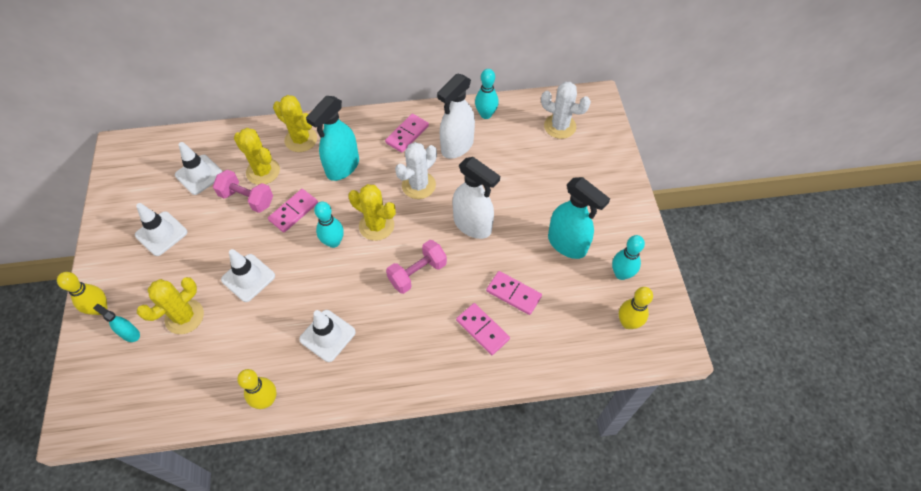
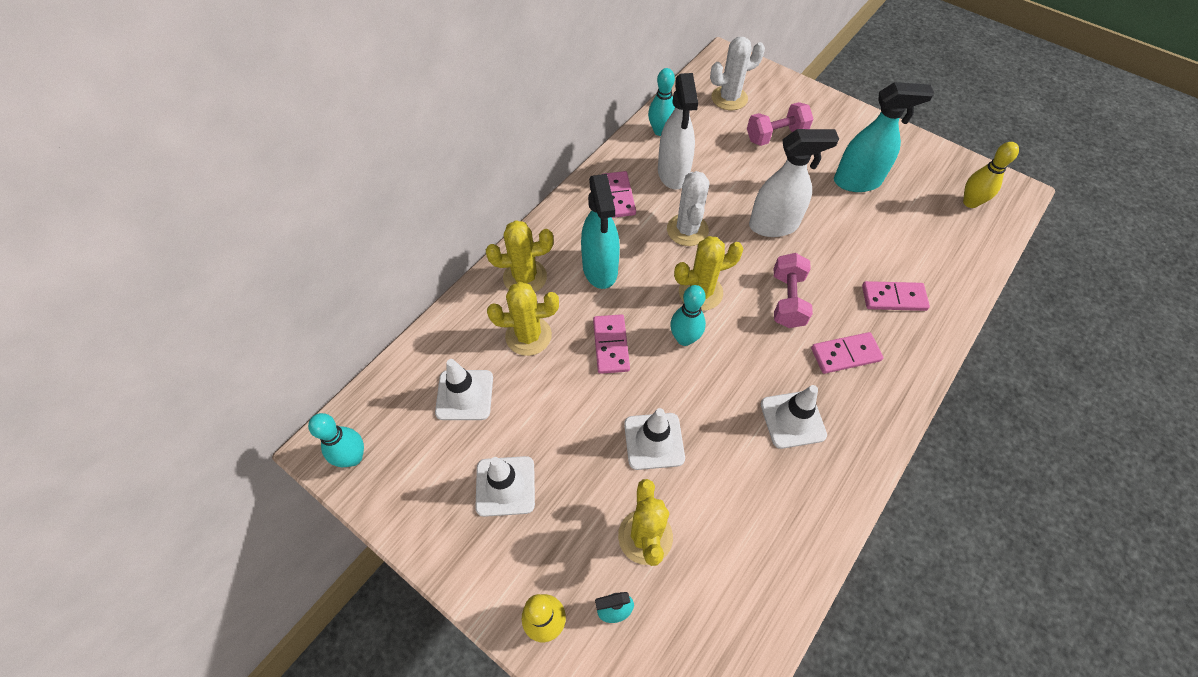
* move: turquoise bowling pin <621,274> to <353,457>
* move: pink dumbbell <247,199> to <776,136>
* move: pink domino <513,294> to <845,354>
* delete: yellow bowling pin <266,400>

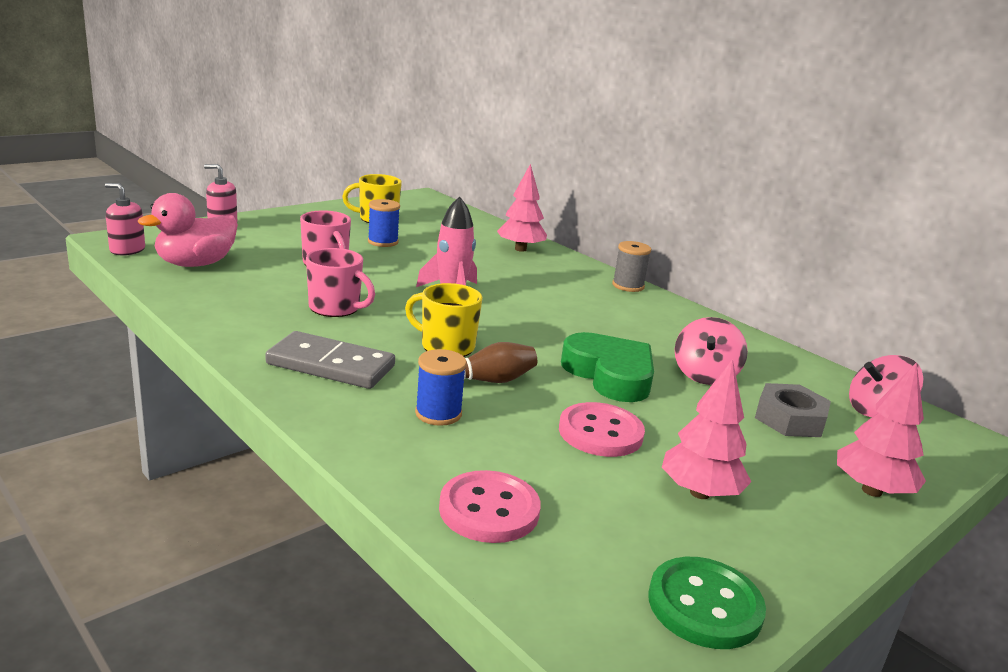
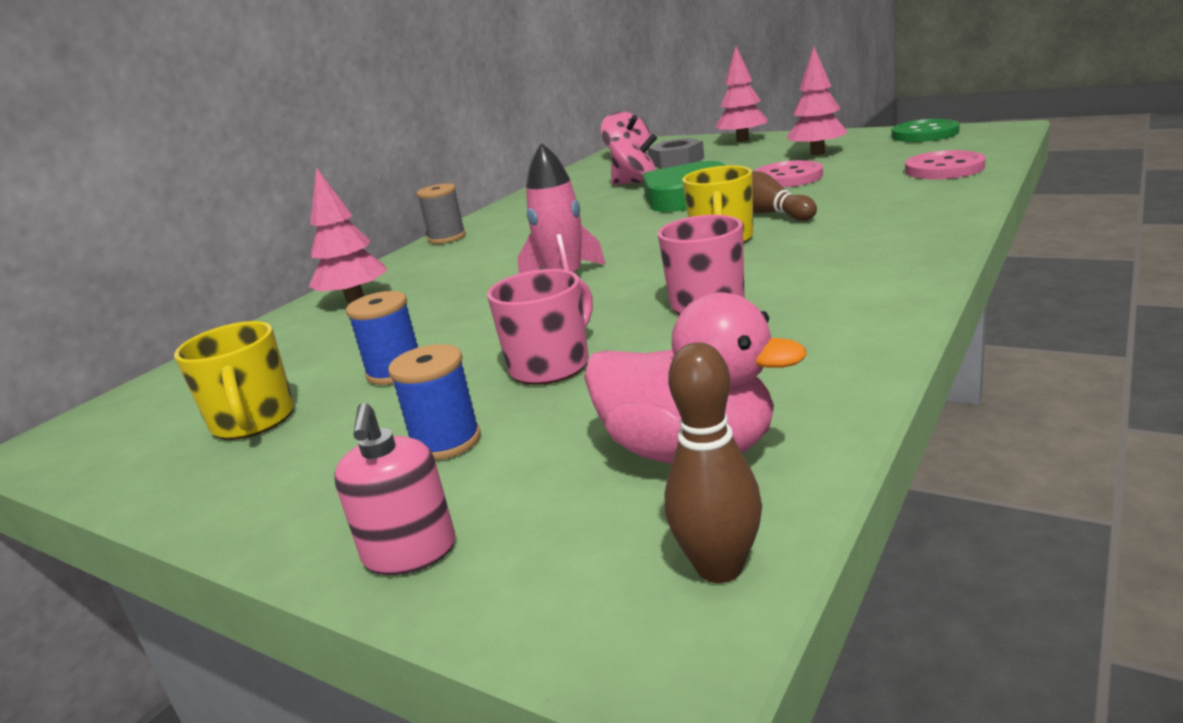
* move: blue spool <438,413> to <446,441>
* replace: pink soap dispenser <127,250> to brown bowling pin <719,567>
* delete: grey domino <331,365>

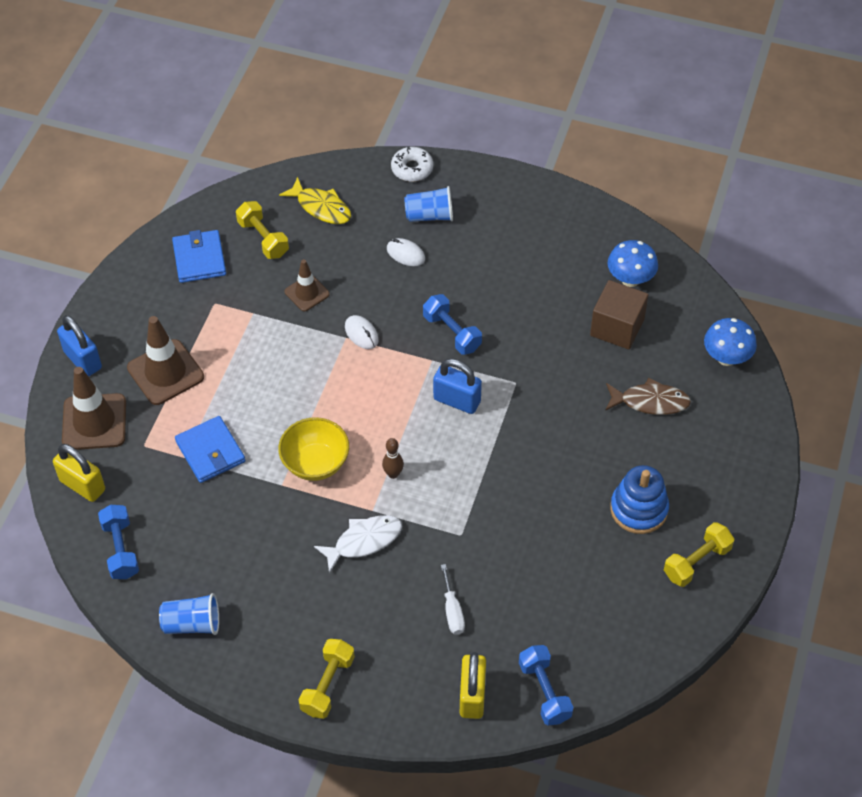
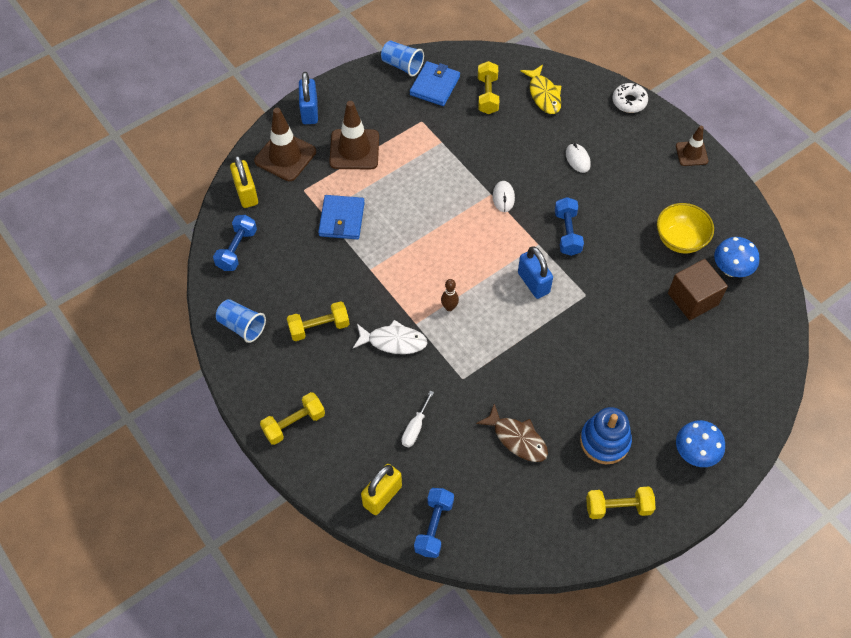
* insert: yellow dumbbell <319,327>
* move: blue cup <429,216> to <402,65>
* move: brown fish <650,402> to <517,438>
* move: yellow bowl <315,463> to <680,240>
* move: brown traffic cone <307,293> to <691,153>
* move: blue mushroom <726,358> to <695,453>

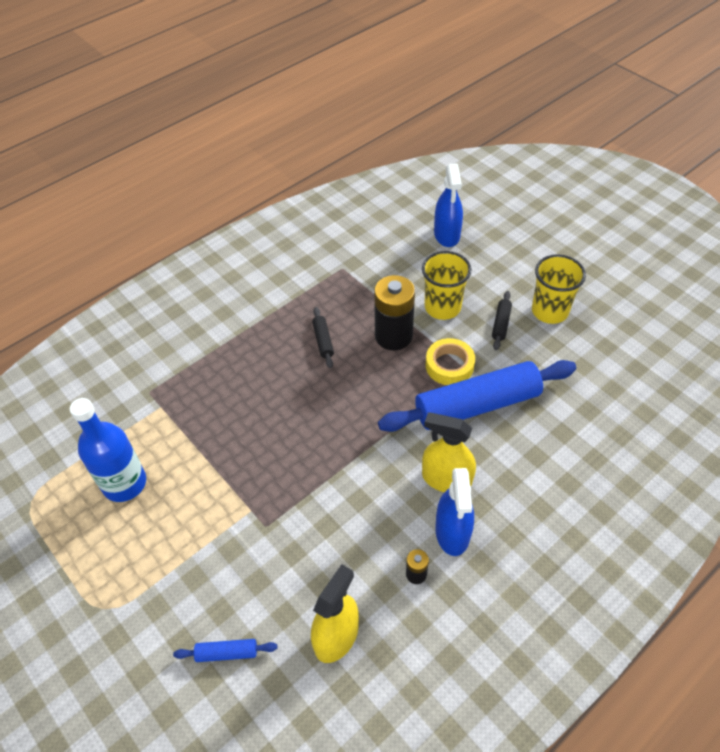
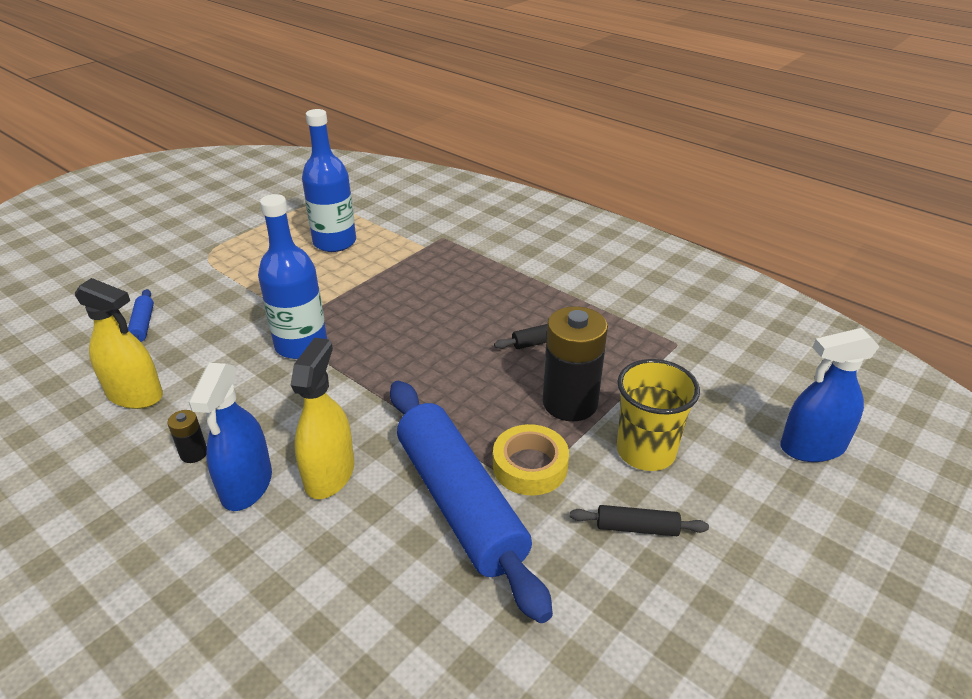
* rotate: blue spray bottle <452,532> = <247,485> 75 degrees counterclockwise
* insert: blue bottle <301,345>
* delete: yellow cup <549,311>

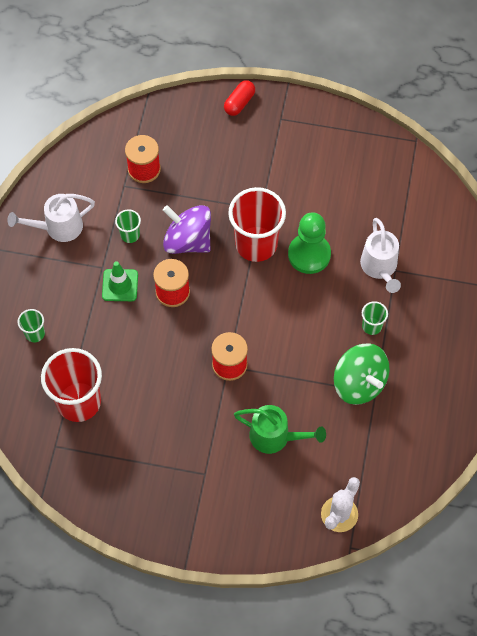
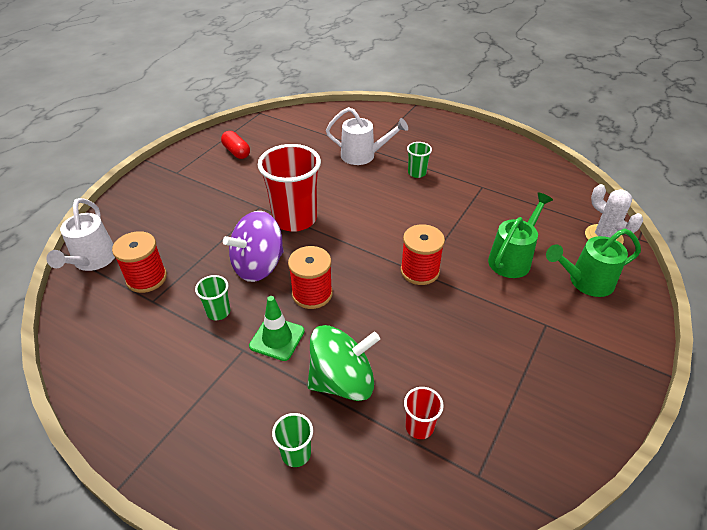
* move: white watering can <58,228> to <92,261>
* move: red capsule <239,103> to <236,152>
* move: green spinning top <359,383> to <342,381>
* resize: red cup <79,402> = <419,427> x0.46
* insert: green watering can <585,282>
* delete: green pawn <309,254>

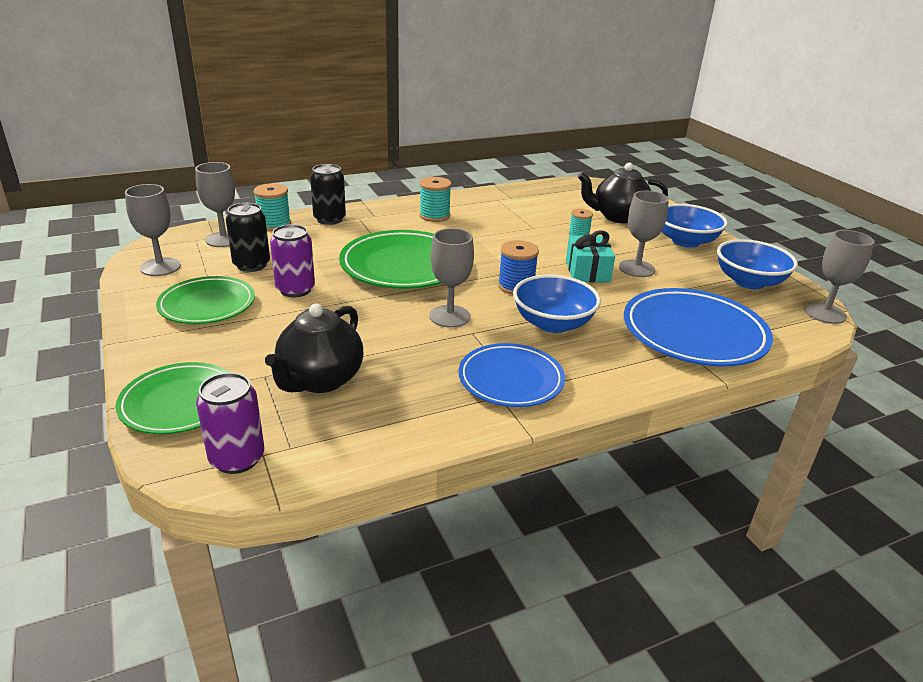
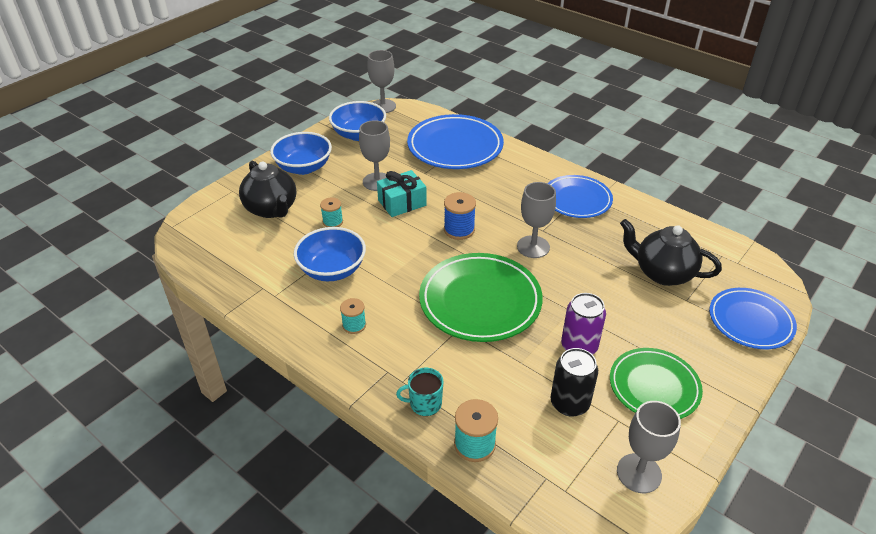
* move: blue bowl <553,323> to <332,269>
* resize: turquoise spool <434,216> = <354,325> x0.66
* replace: black can <329,219> to turquoise mug <424,404>
* rotate: black teapot <320,380> = <662,273> 150 degrees counterclockwise
* recolor: green plate <180,403> to blue plate <750,321>
* delete: grey goblet <224,239>
* delete: purple can <237,458>

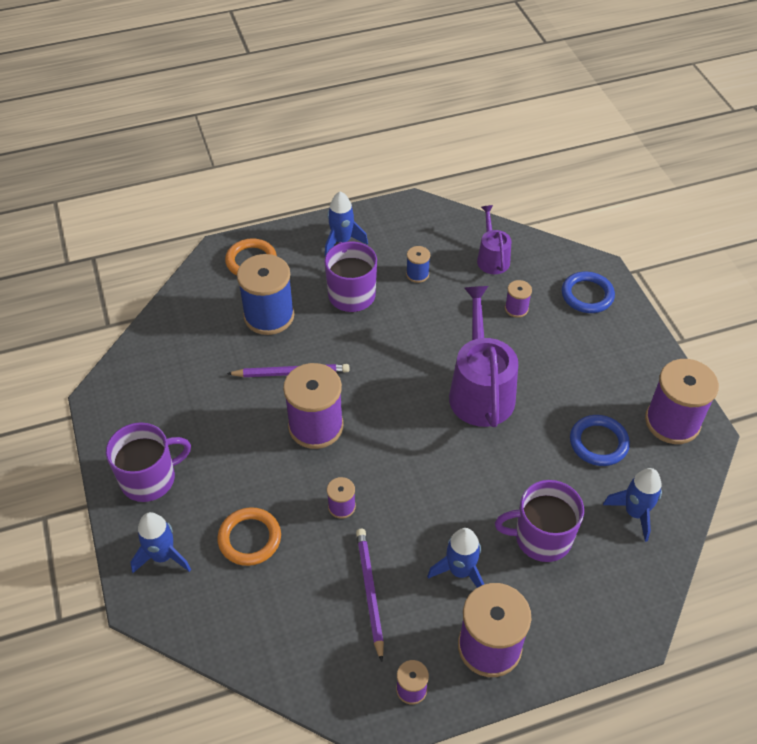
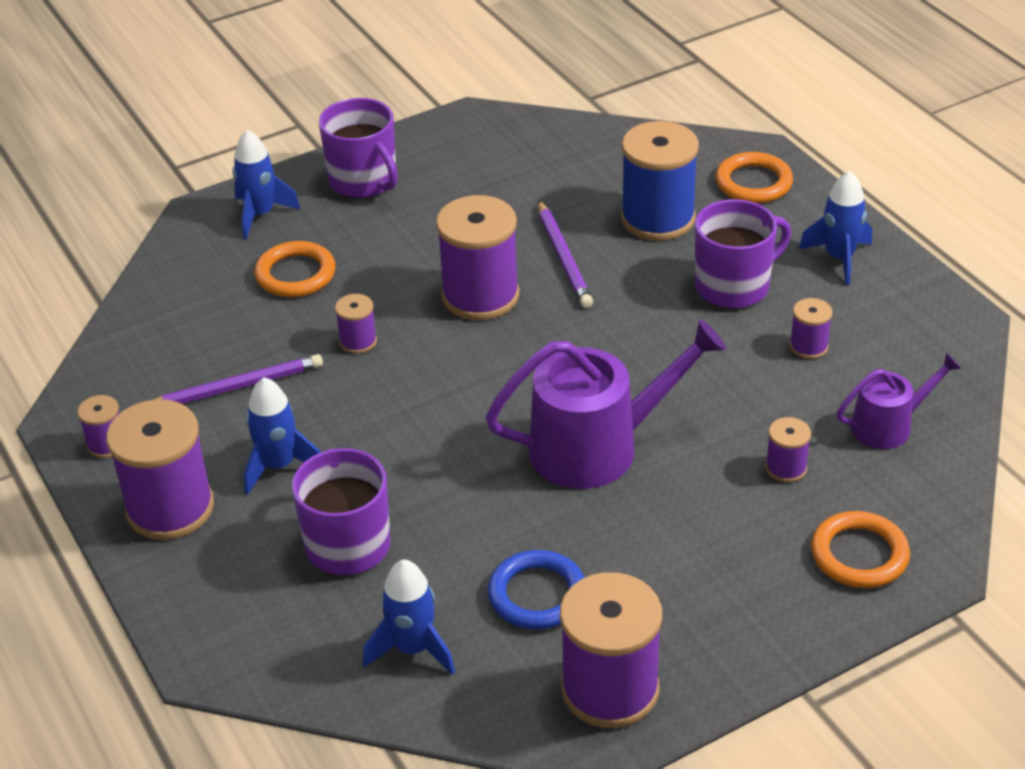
* recolor: blue spool <417,274> to purple spool <808,346>
* recolor: blue ring <587,295> to orange ring <859,554>

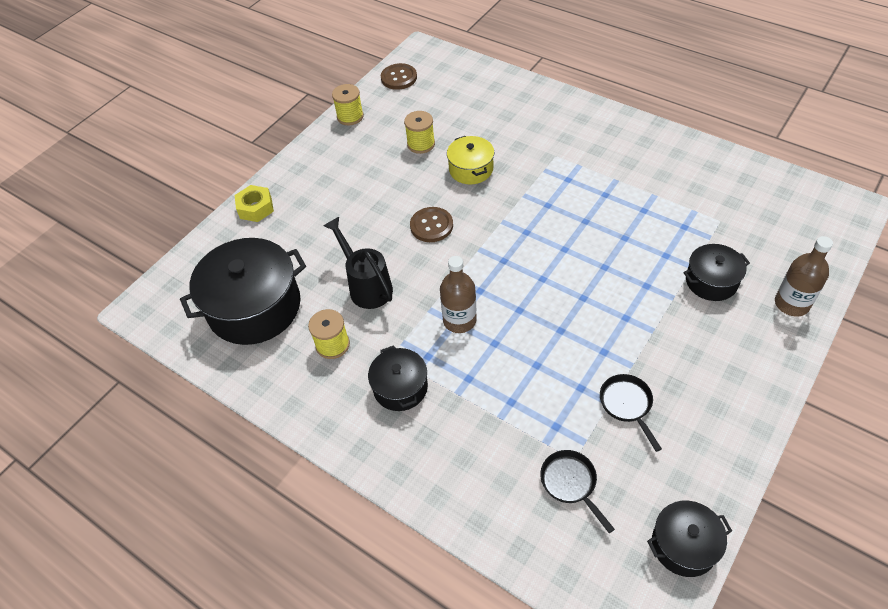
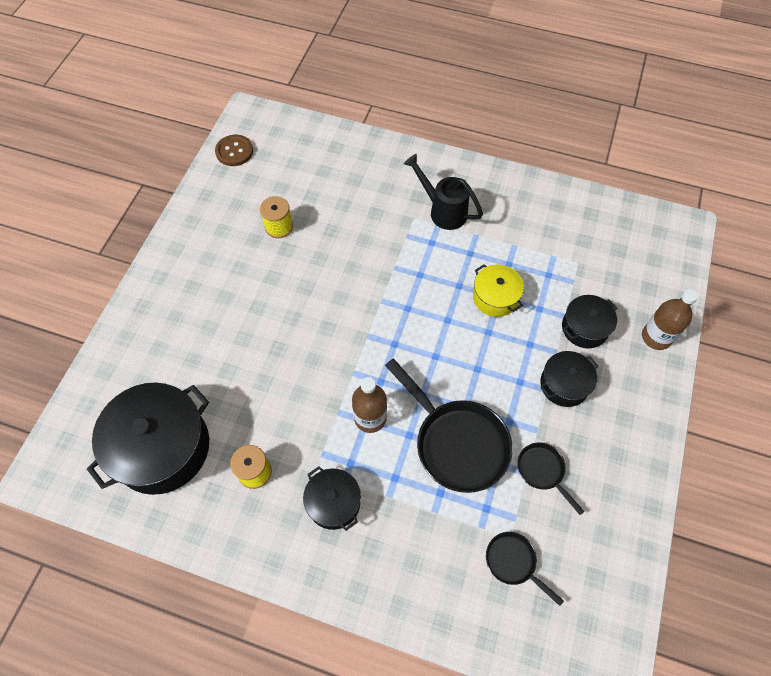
* insert: black pan <456,443>
* move: black watering can <366,285> to <442,210>
* move: yellow pot <471,169> to <495,297>
* move: black pot <684,545> to <564,384>
* delete: yellow nut <256,208>
* delete: yellow spool <350,116>
* delete: brown button <431,226>

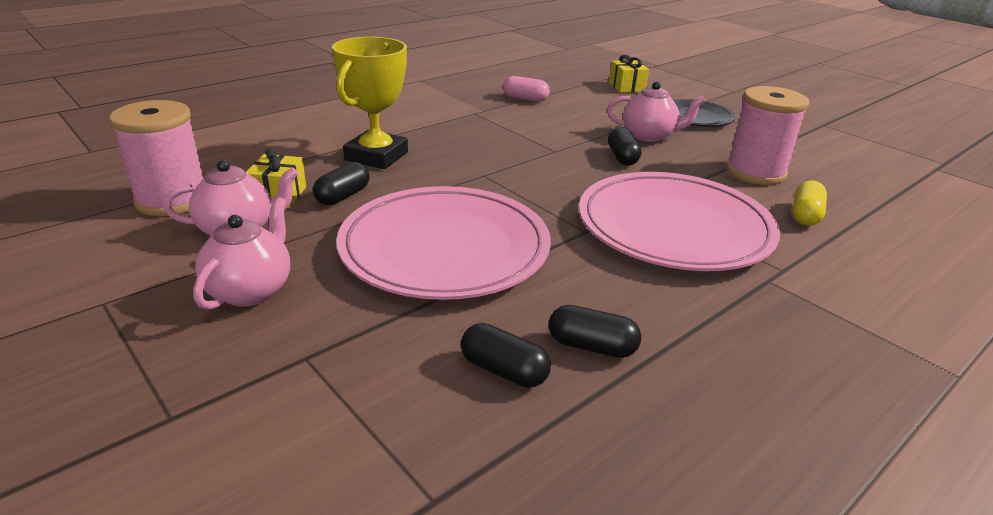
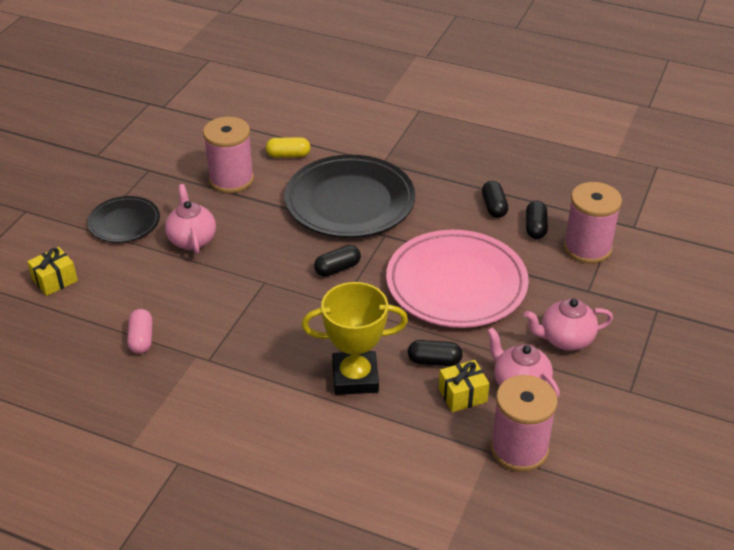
* recolor: pink plate <674,228> to black plate <350,202>
* move: black capsule <622,157> to <337,269>
* insert: pink spool <587,248>

